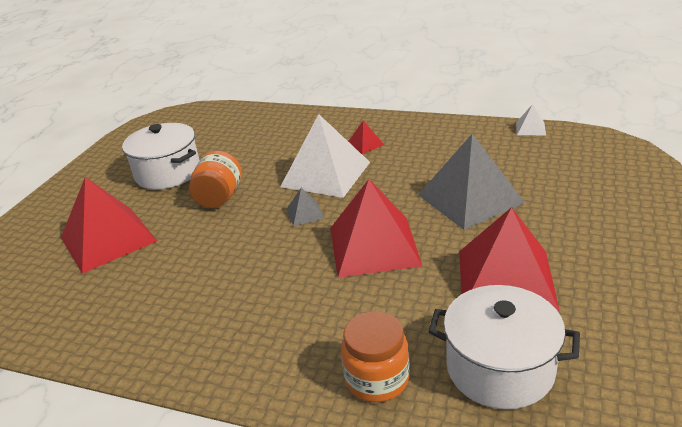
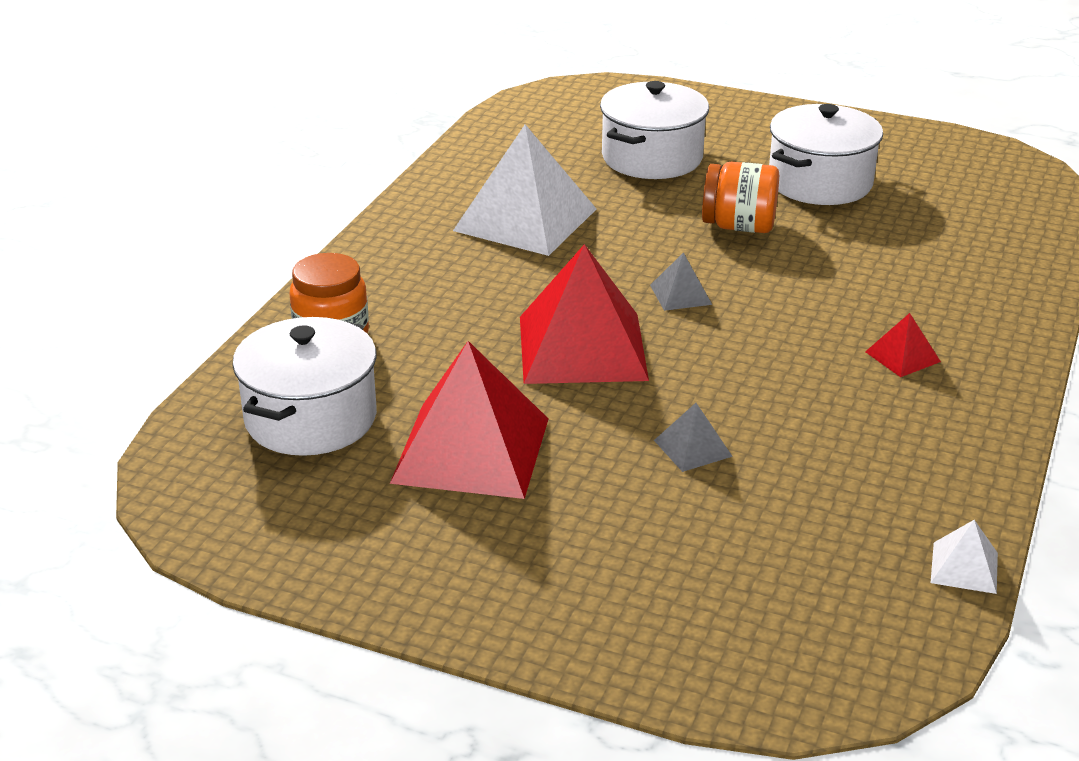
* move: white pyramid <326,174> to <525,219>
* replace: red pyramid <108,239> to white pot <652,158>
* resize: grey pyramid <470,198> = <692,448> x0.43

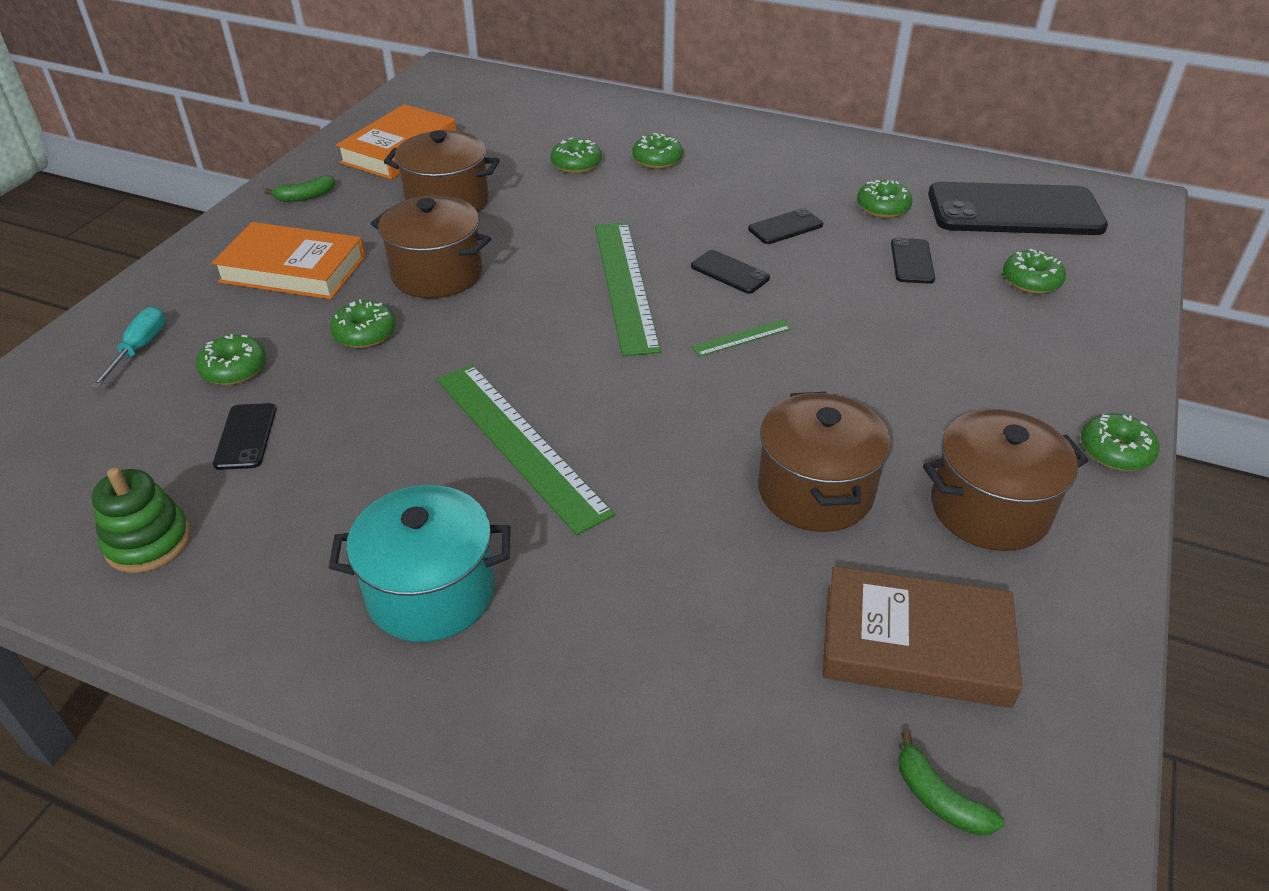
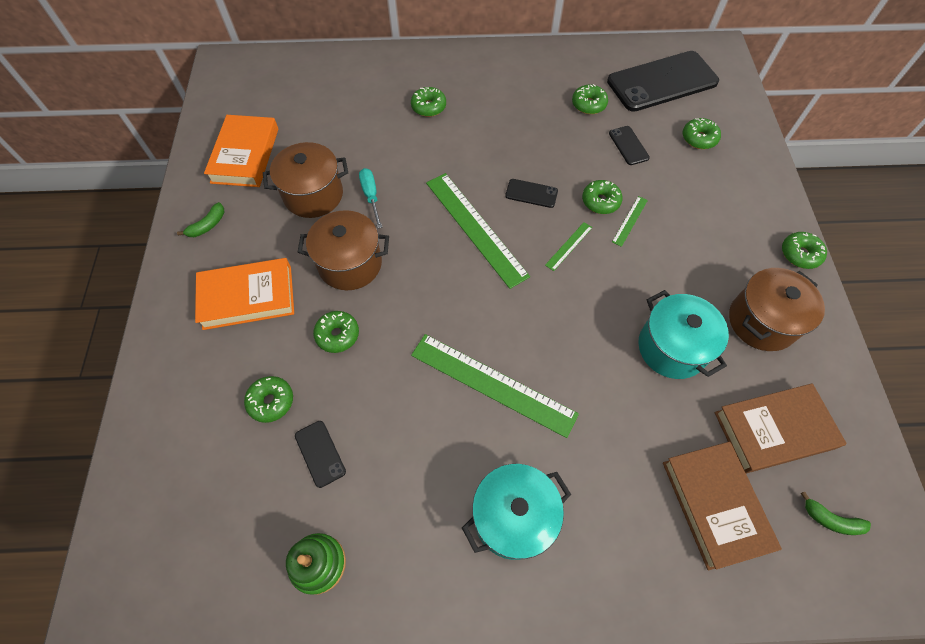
* move: turquoise screwdriver <139,349> to <371,196>
* move: green donut <576,164> to <600,201>
* insert: green ruler <630,221>
* recolor: brown pot <815,491> to turquoise pot <672,348>
* insert: brown book <715,505>
* delete: black phone <785,227>

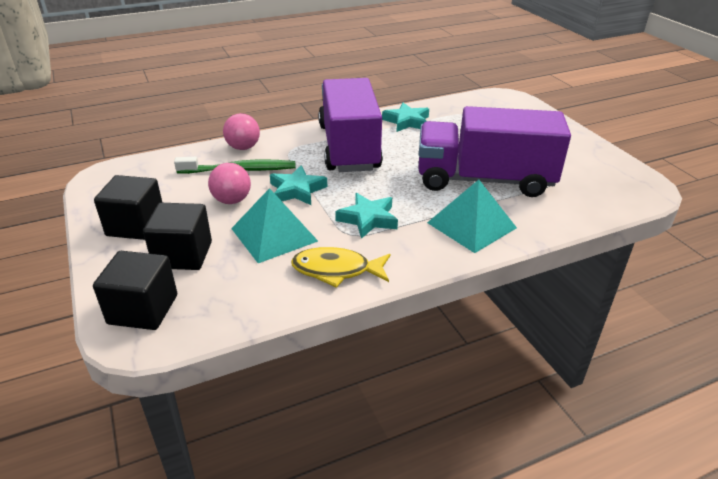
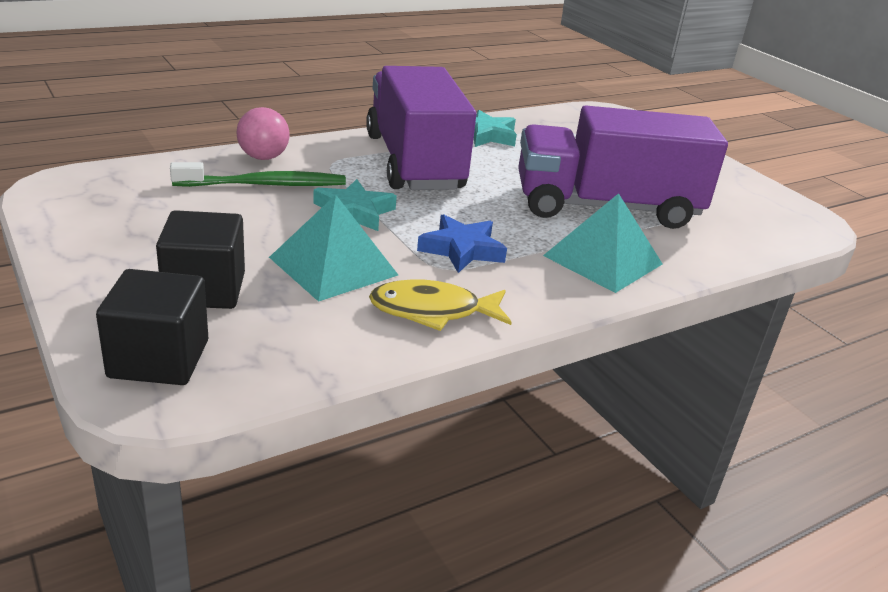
* recolor: turquoise star <368,219> to blue star <462,250>
* delete: black cube <136,225>
* delete: pink ball <232,200>

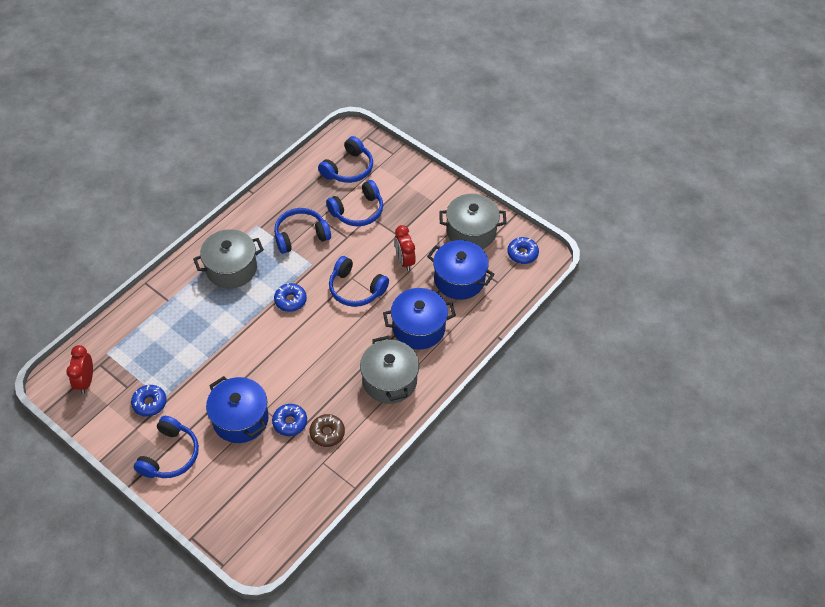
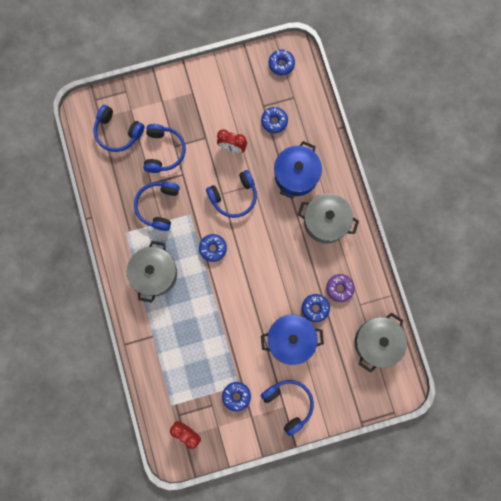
* rotate: blue headphones <348,169> = <118,132> 135 degrees clockwise
* replace: blue pot <459,279> to blue donut <274,121>
* recolor: brown donut <327,433> to purple donut <339,288>
* move: grey pot <471,232> to <376,342>

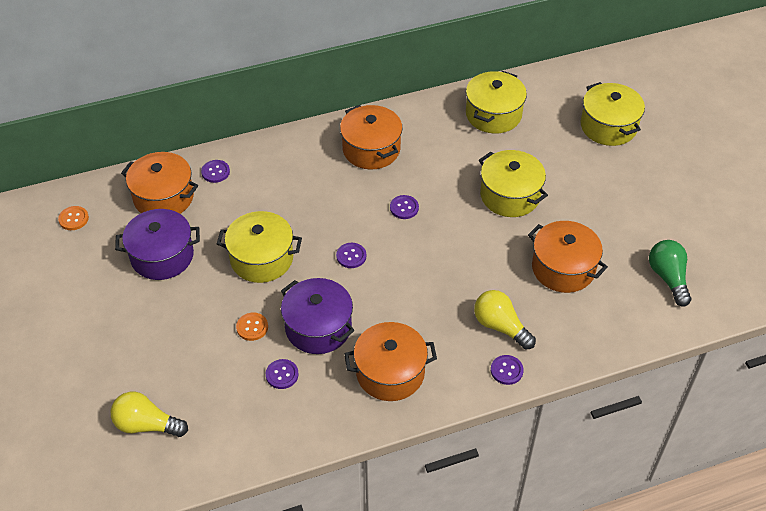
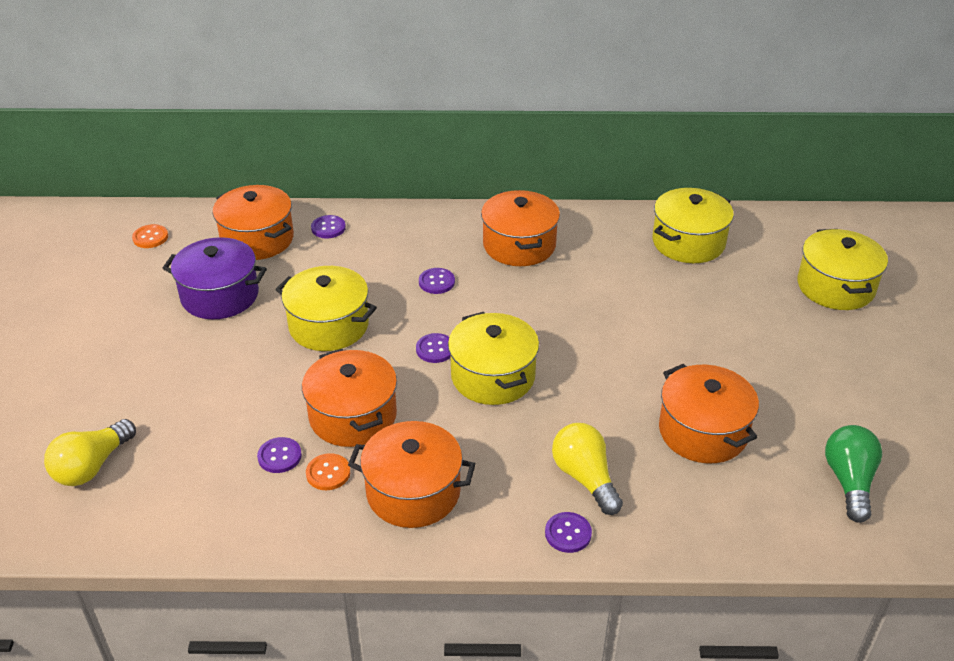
* rotate: yellow light bulb <147,425> = <92,466> 90 degrees counterclockwise
* recolor: purple pot <318,327> to orange pot <353,416>
* move: orange button <252,327> to <328,473>
* move: purple button <404,208> to <436,282>
* move: yellow pot <510,195> to <493,376>

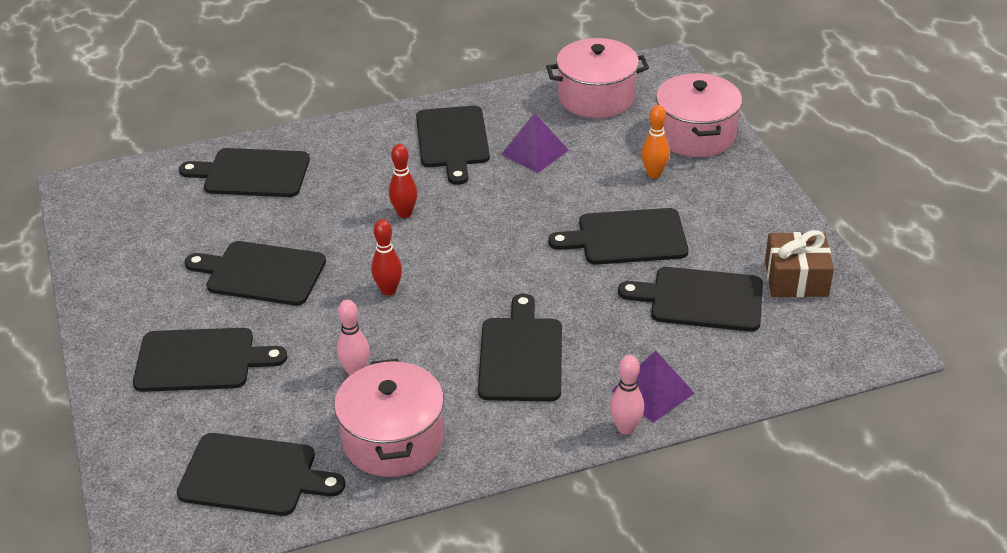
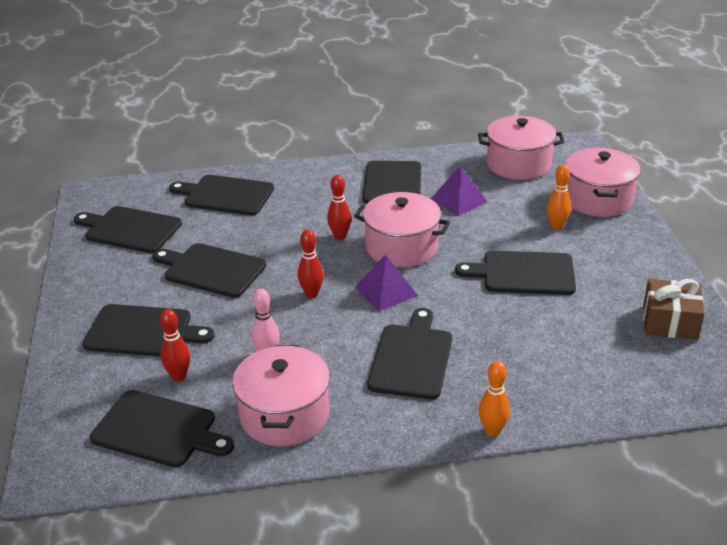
* move: black cutting board <701,299> to <130,229>
* insert: red bowling pin <179,376>
* insert: pink pot <401,247>
* move: purple pyramid <652,392> to <386,291>
* recolor: pink bowling pin <626,428> to orange bowling pin <492,431>

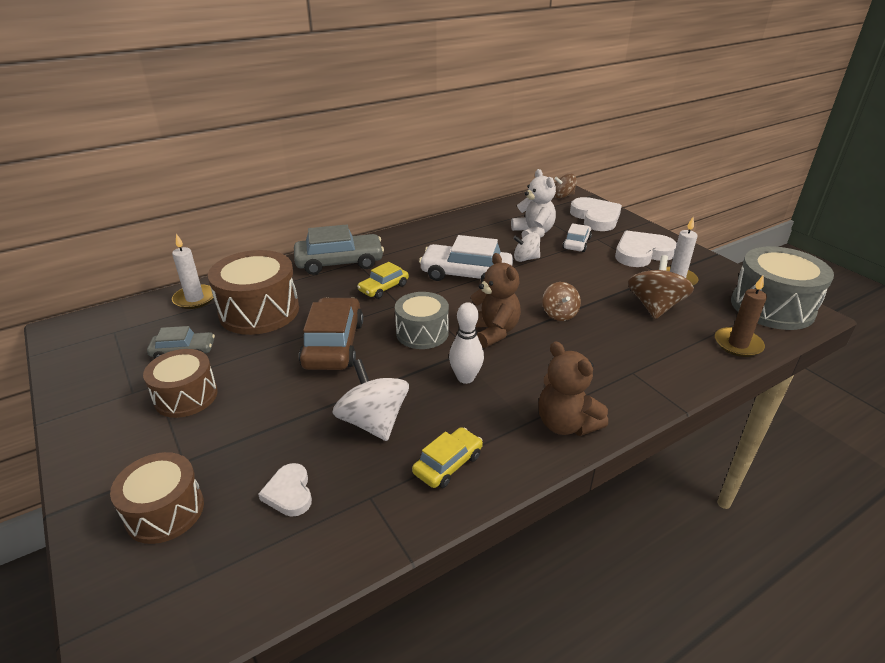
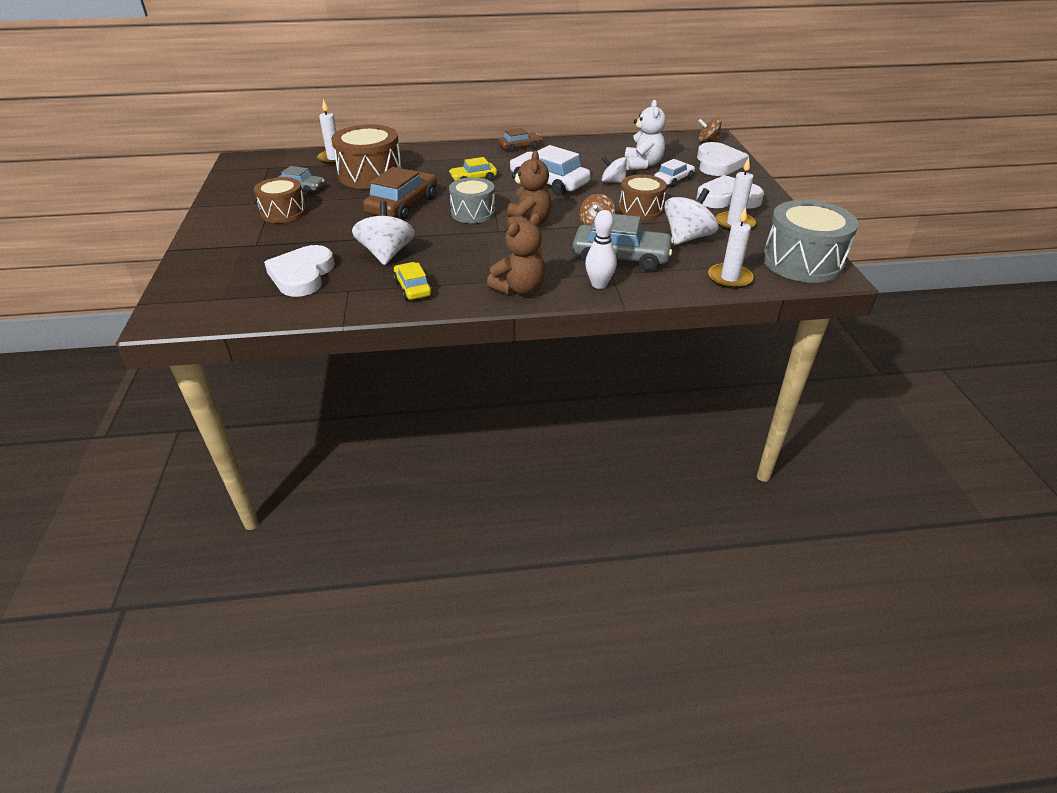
* resize: white heart <289,493> = <302,275> x1.80
* rotate: yellow car <448,464> = <413,288> 90 degrees counterclockwise
* rotate: brown teddy bear <566,424> = <519,289> 120 degrees counterclockwise
* insert: brown car <519,147>
* move: grey car <339,262> to <621,257>
* move: white bowling pin <465,378> to <599,284>
* move: brown drum <165,511> to <640,209>
* recolor: brown spinning top <654,307> to white spinning top <687,238>
* recolor: brown candle <738,344> to white candle <729,278>

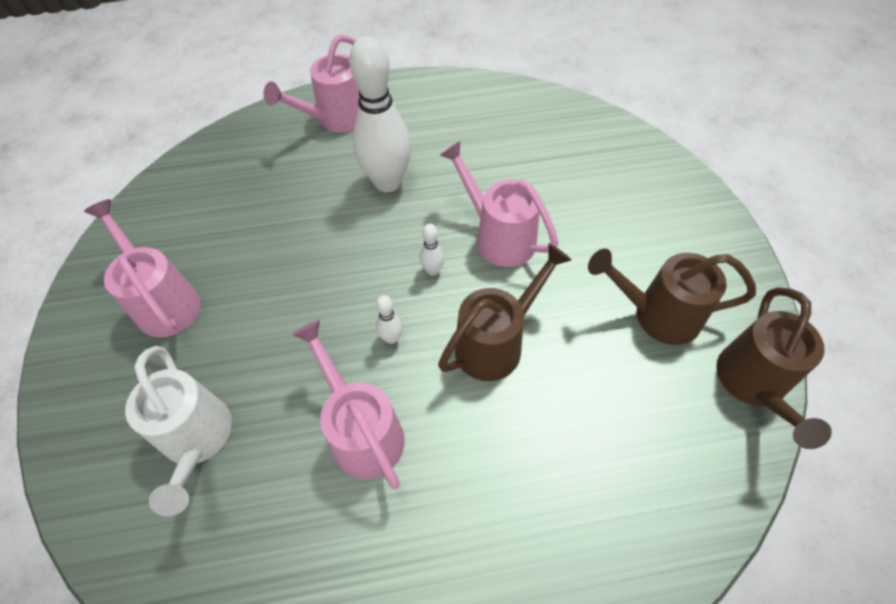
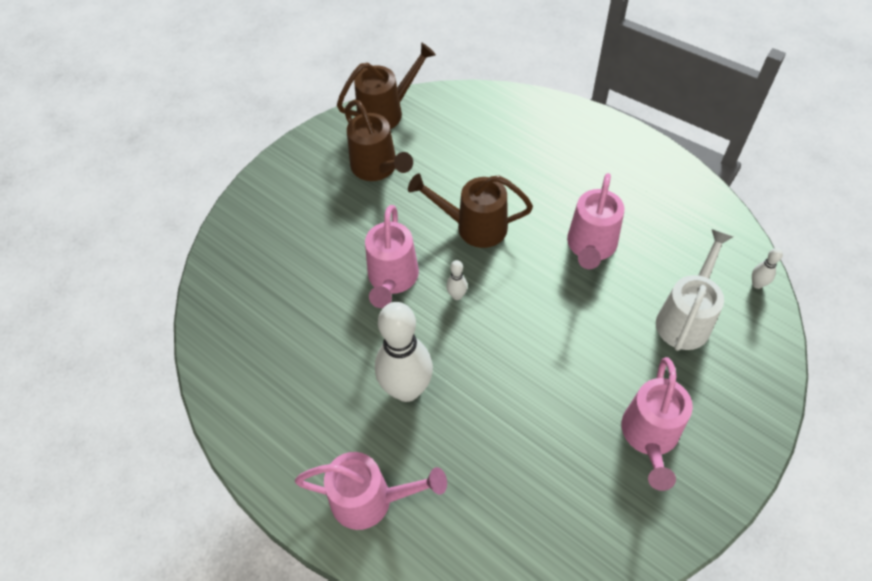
* move: white bowling pin <391,338> to <757,284>

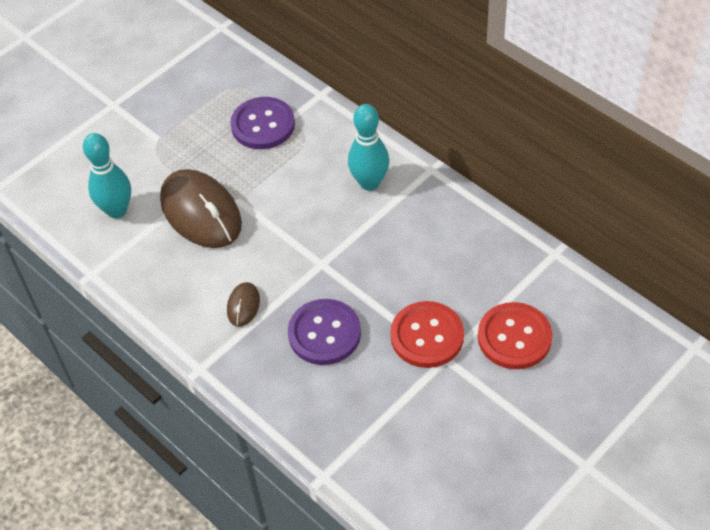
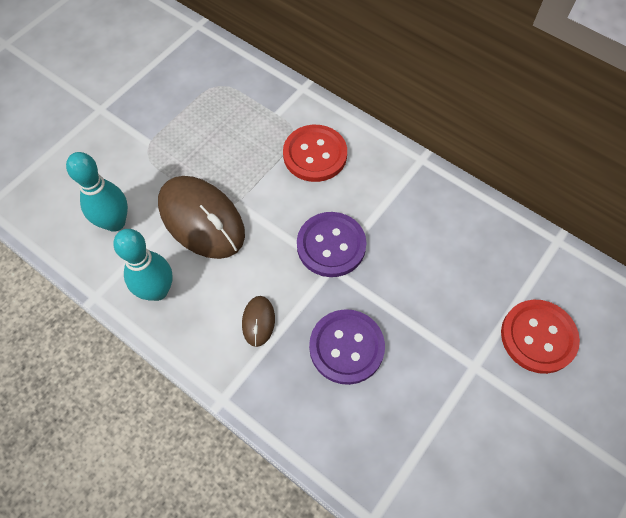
* move: turquoise bowling pin <369,183> to <157,291>
* move: red button <427,336> to <315,154>
* move: purple button <263,125> to <331,245>

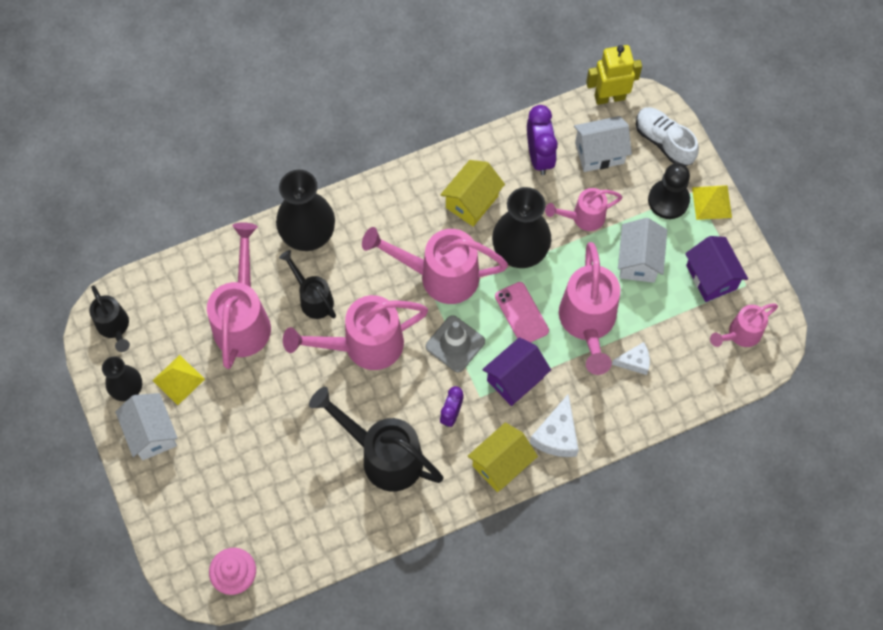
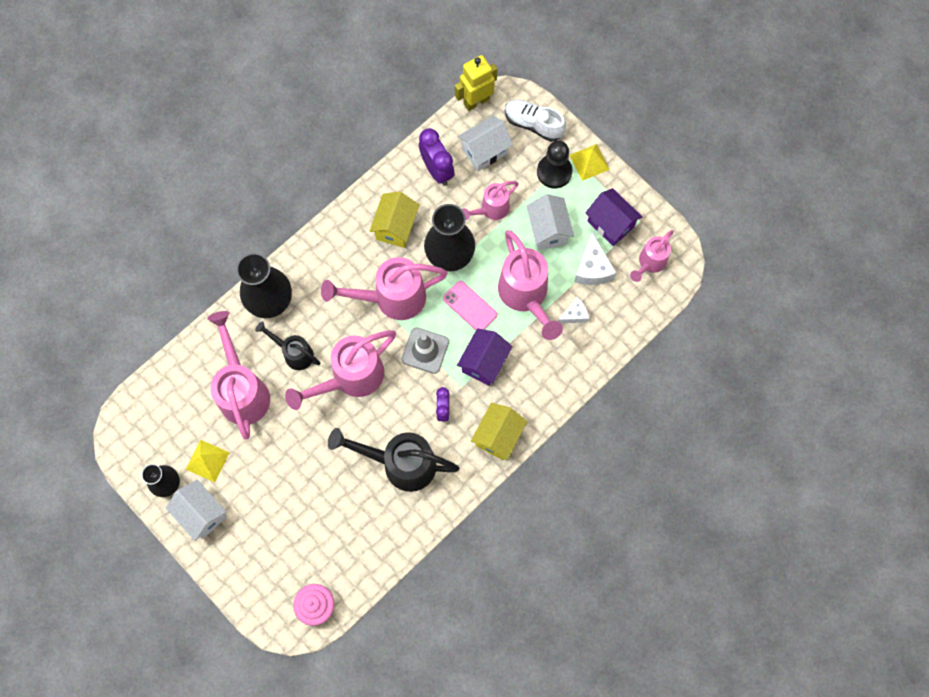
* move: white cheese <556,435> to <592,268>
* delete: black watering can <114,327>

